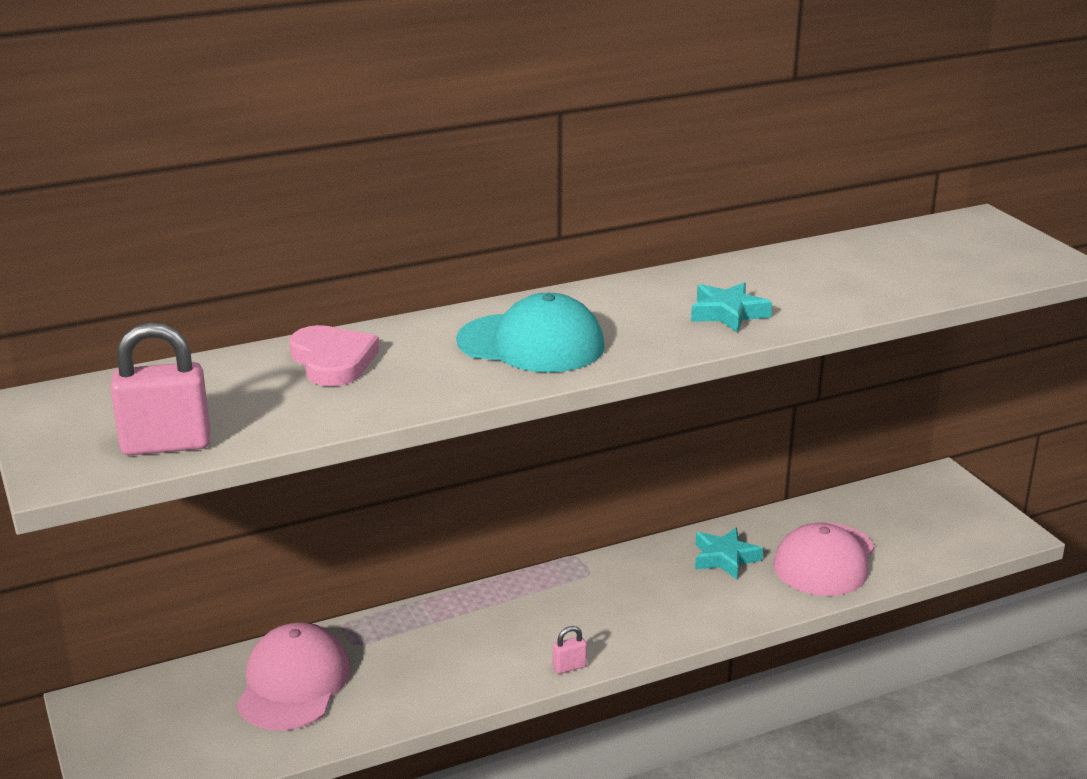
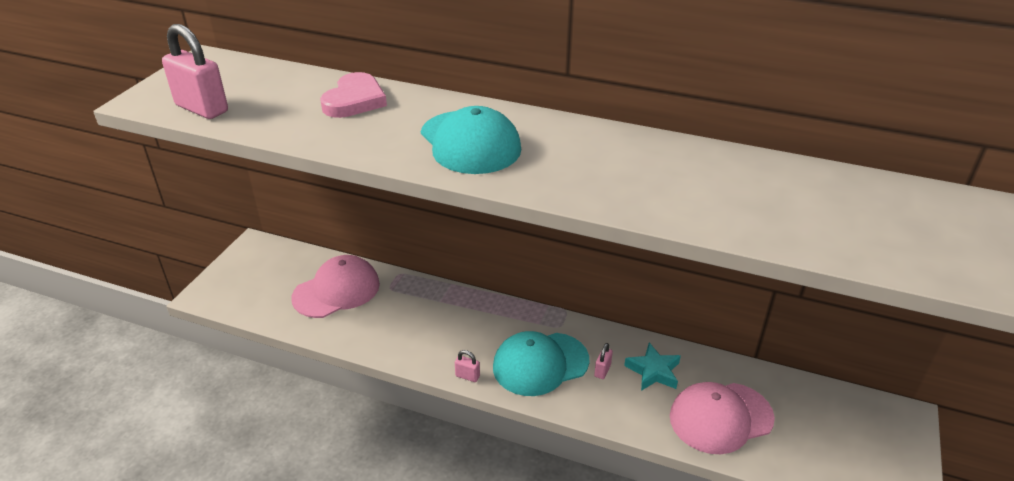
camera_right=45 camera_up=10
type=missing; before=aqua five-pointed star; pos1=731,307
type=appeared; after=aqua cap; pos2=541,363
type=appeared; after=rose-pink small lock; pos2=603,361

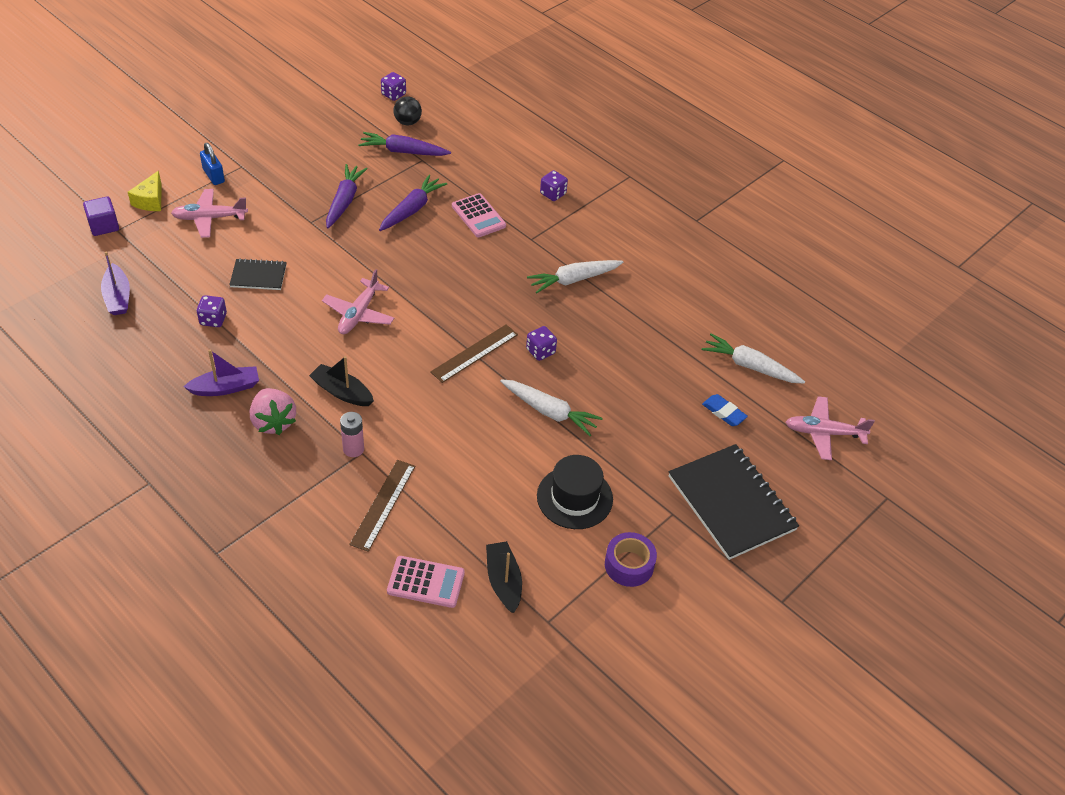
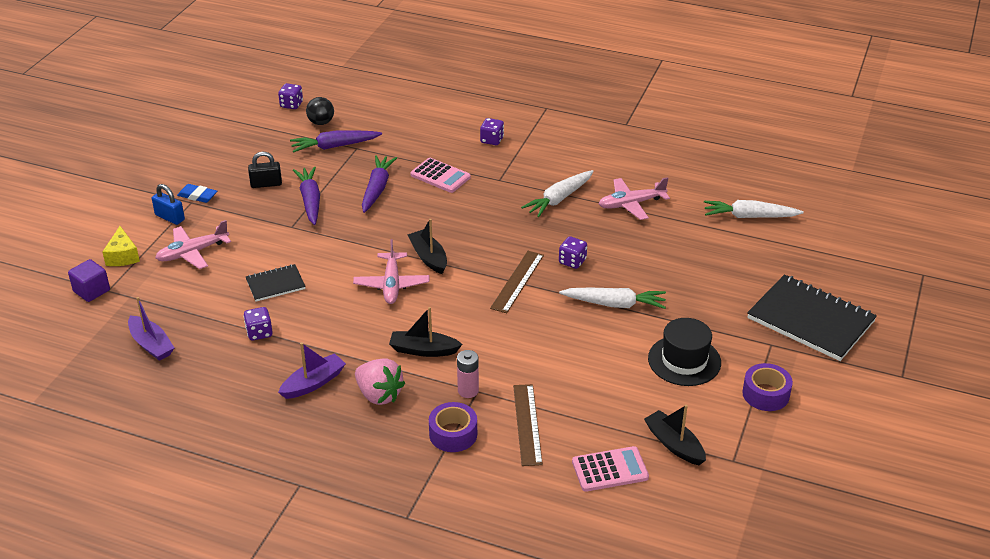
camera_right=-20 camera_up=-10
type=relocated; before=royal blue gum eraser; pos1=725,410; pos2=197,193
type=relocated; before=rose-pink plane; pos1=830,428; pos2=634,198
type=appeared; after=black small lock; pos2=265,170
type=appeared; after=black toy boat; pos2=427,246
type=appeared; after=purple sticky tape; pos2=453,427

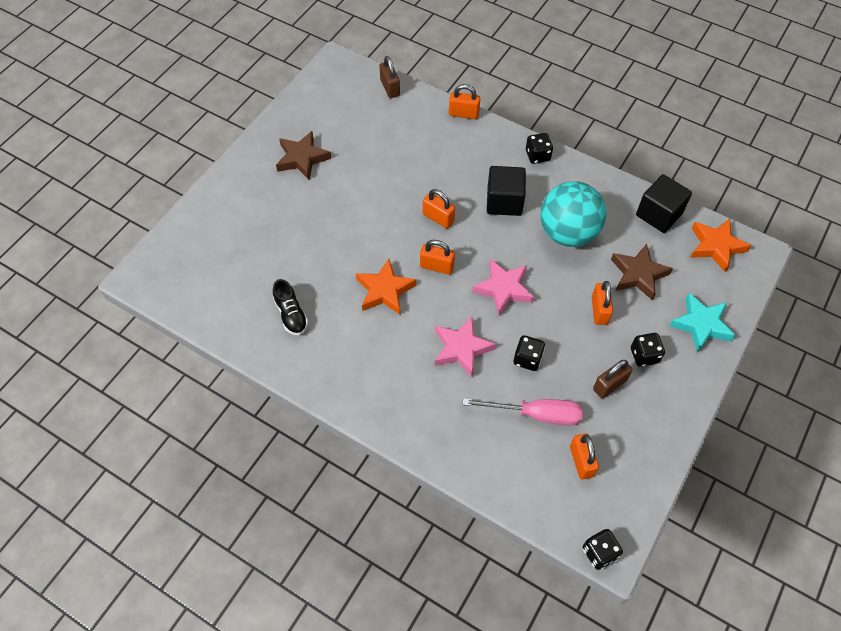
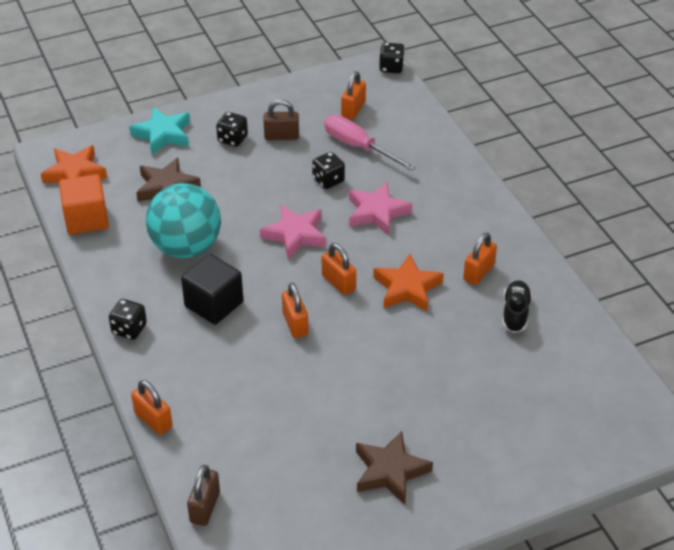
camera_right=-145 camera_up=-15
type=colour; before=black cube; after=bright orange cube; pos1=664,203; pos2=84,204
type=relocated; before=bright orange small lock; pos1=602,303; pos2=480,259

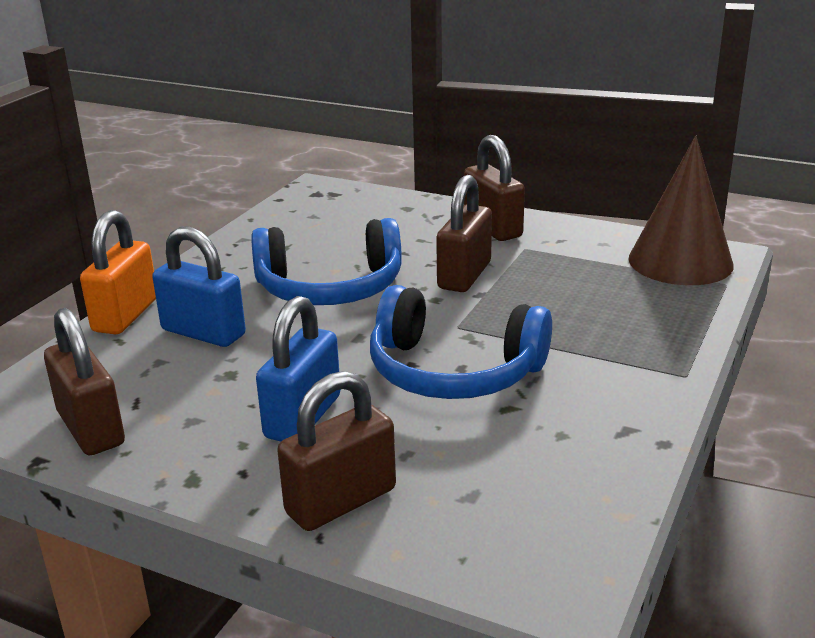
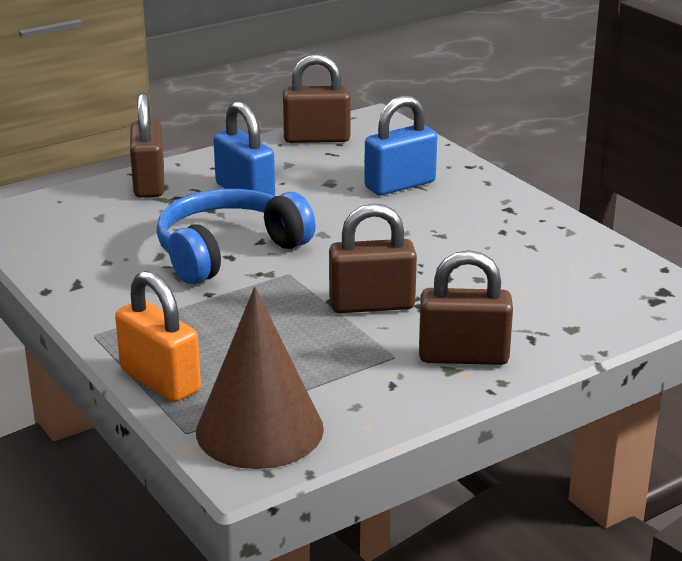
camera_right=120 camera_up=0
type=spun; before=russet small lock; pos1=464,233; pos2=373,258; turn=-60
type=relocated; before=bright orange small lock; pos1=118,272; pos2=158,336
type=missing; before=royal blue over-ear headphones; pos1=326,261

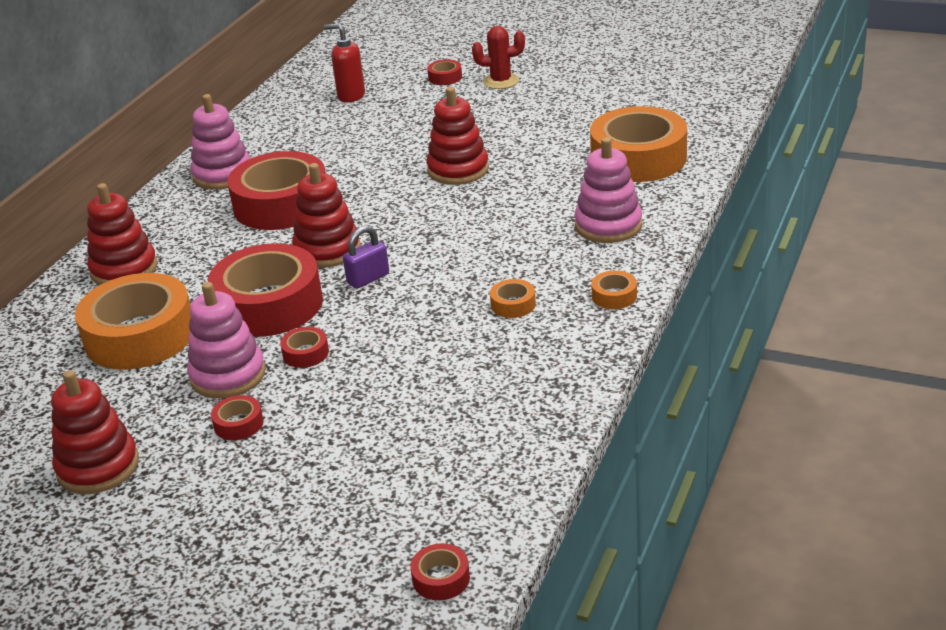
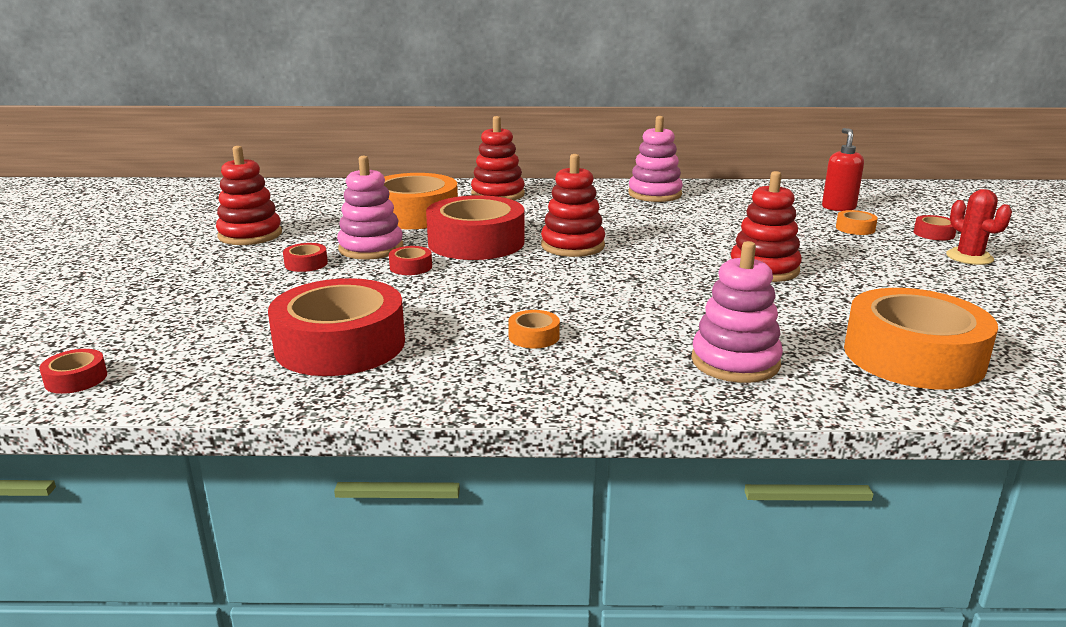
camera_right=65 camera_up=-10
type=relocated; before=red sticky tape; pos1=276,190; pos2=336,327
type=missing; before=purple small lock; pos1=366,257
type=relocated; before=bright orange sticky tape; pos1=614,290; pos2=857,222

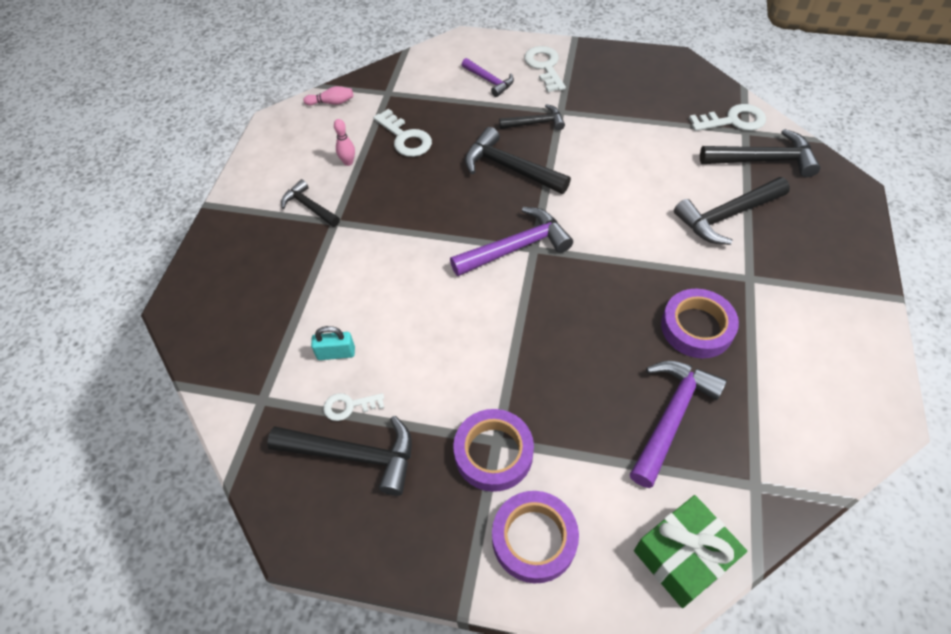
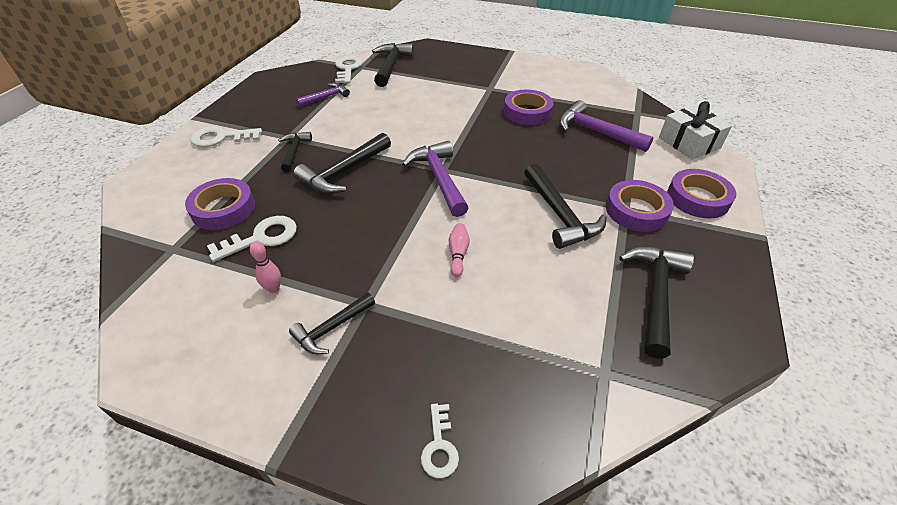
camera_right=-85 camera_up=-10
type=relocated; before=purple carpenter's hammer; pos1=488,77; pos2=323,95
type=relocated; before=rose-pink bowling pin; pos1=328,95; pos2=459,250
type=relocated; before=black carpenter's hammer; pos1=732,211; pos2=565,206
type=missing; before=aqua small lock; pos1=333,343
type=relocated; before=white door key; pos1=353,407; pos2=440,441
type=colour; before=green present; after=white present; pos1=690,551; pos2=695,130
type=appeared; after=purple sticky tape; pos2=220,204

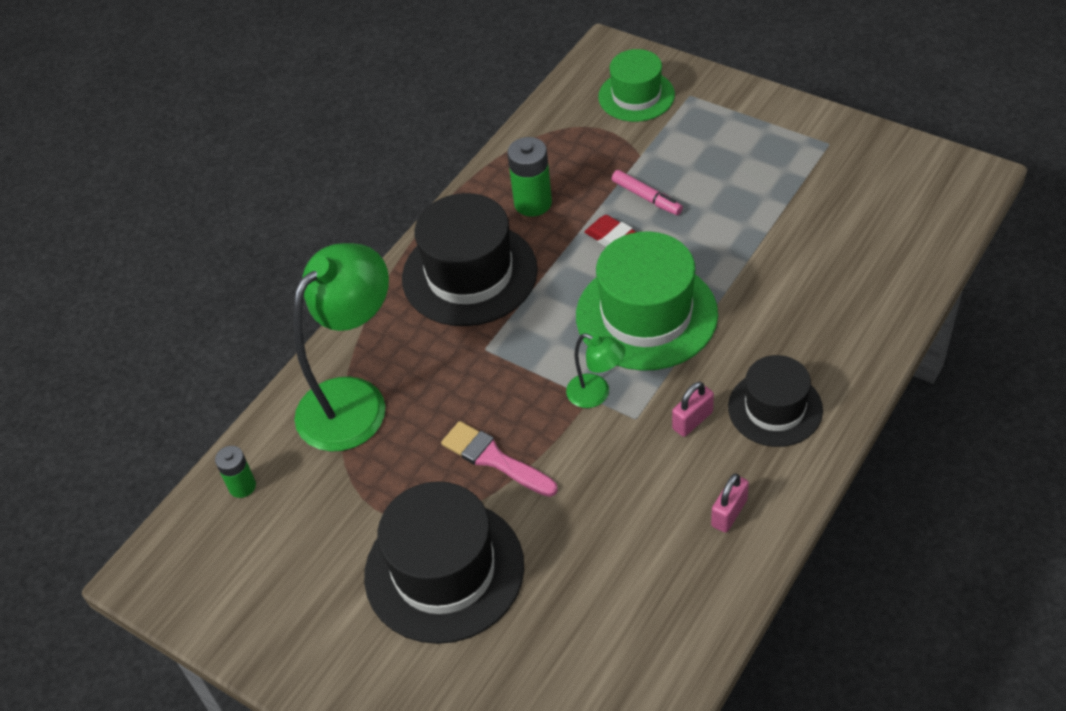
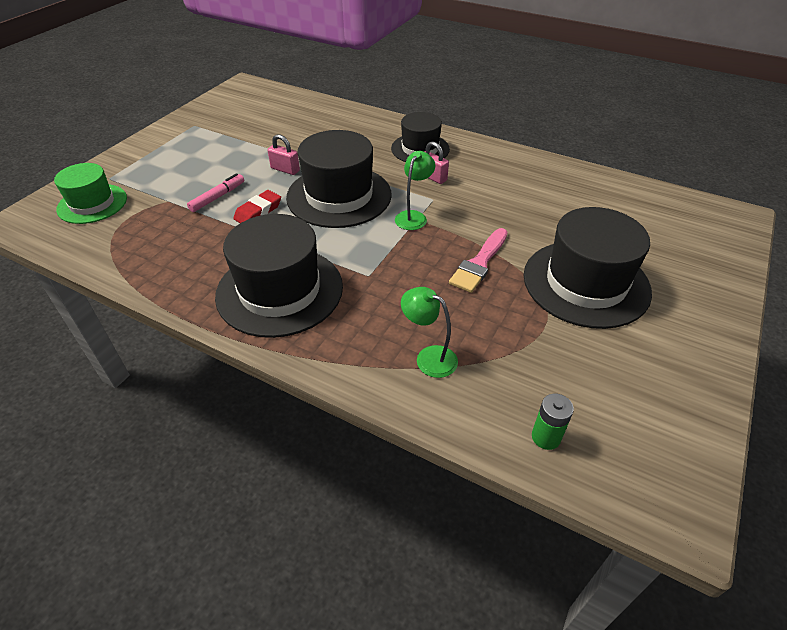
camera_right=-100 camera_up=-5
type=missing; before=green battery; pos1=529,177
type=colour; before=green top hat; after=black top hat; pos1=647,301; pos2=339,179
type=size; before=green desk lamp; pos1=341,347; pos2=429,332; scale=0.47
type=relocated; before=rose-pink small lock; pos1=730,503; pos2=284,154

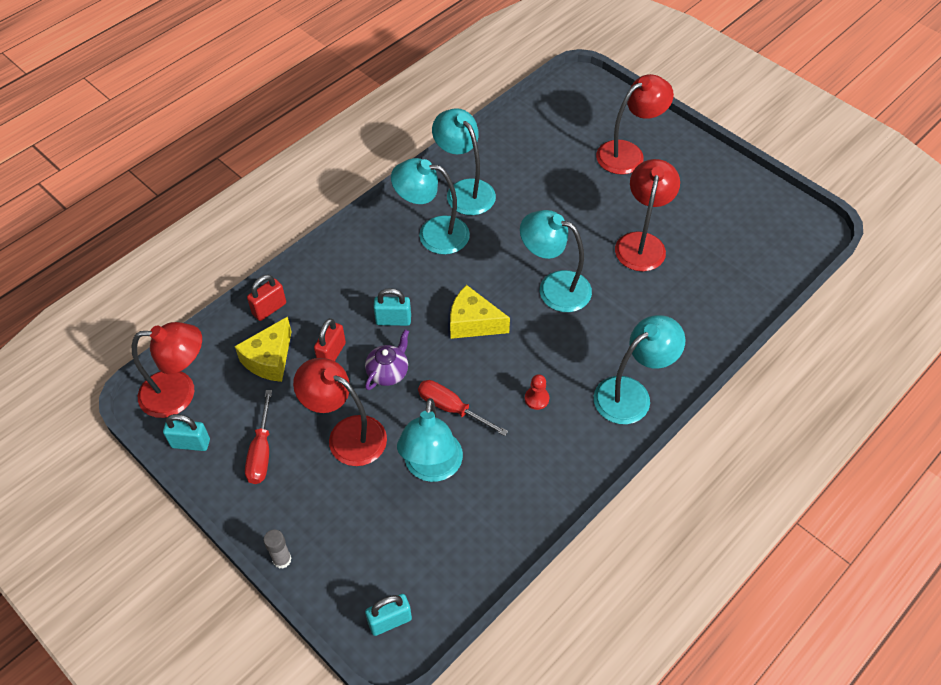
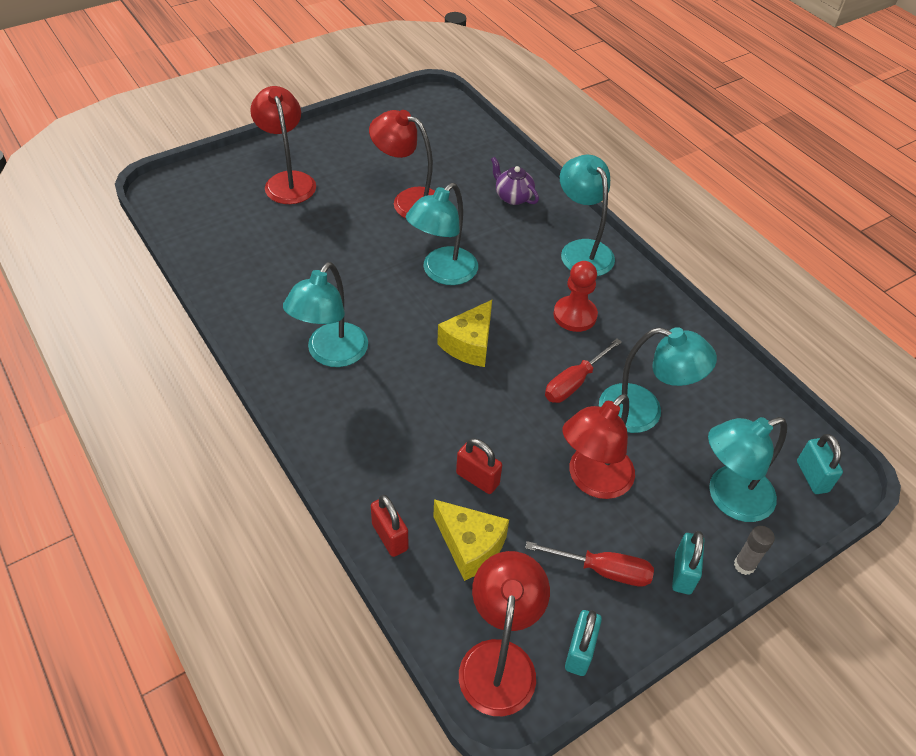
camera_right=-80 camera_up=-5
type=relocated; before=aqua desk lamp; pos1=464,161; pos2=747,469
type=relocated; before=aqua small lock; pos1=392,307; pos2=688,563
type=relocated; before=purple tea pot; pos1=387,359; pos2=515,181
type=size; before=red pawn; pos1=537,392; pos2=575,296; scale=1.74

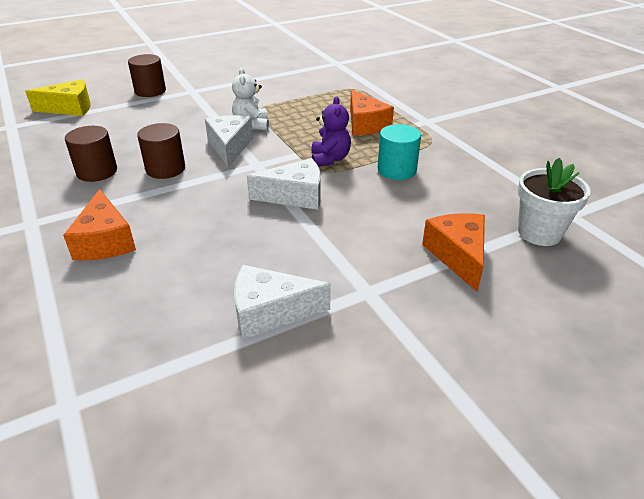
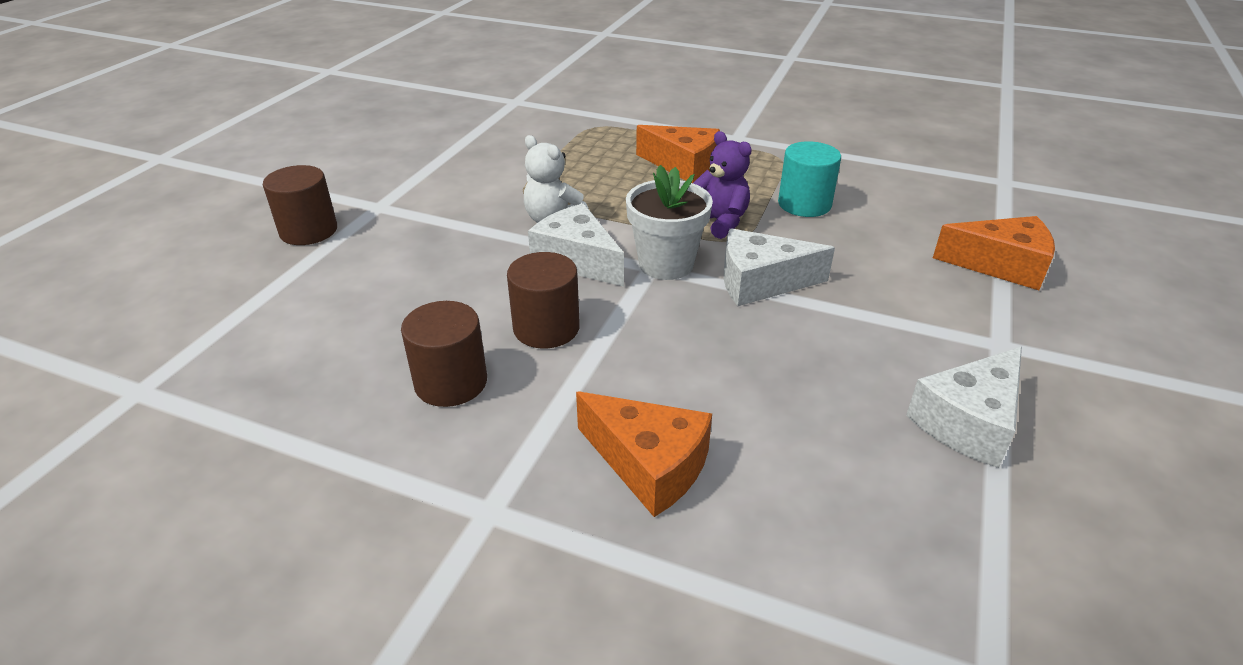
camera_right=-40 camera_up=0
type=missing; before=golden cheese; pos1=58,97
type=spun; before=white cheese; pos1=284,184; pos2=779,267; turn=-135
type=relocated; before=white flower pot; pos1=554,202; pos2=669,222
type=spun; before=bright orange cheese; pos1=453,252; pos2=994,253; turn=150

